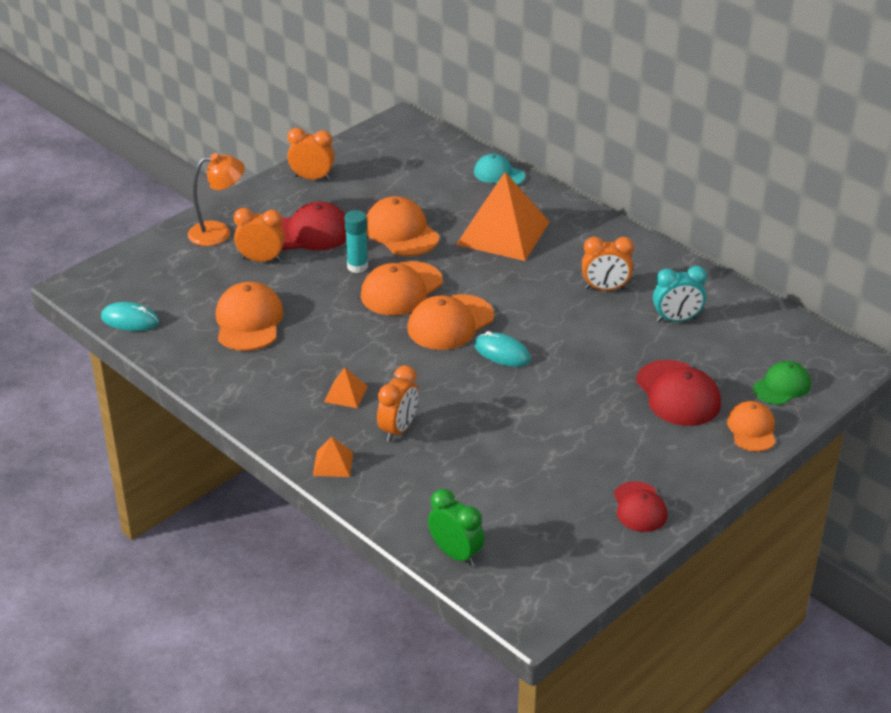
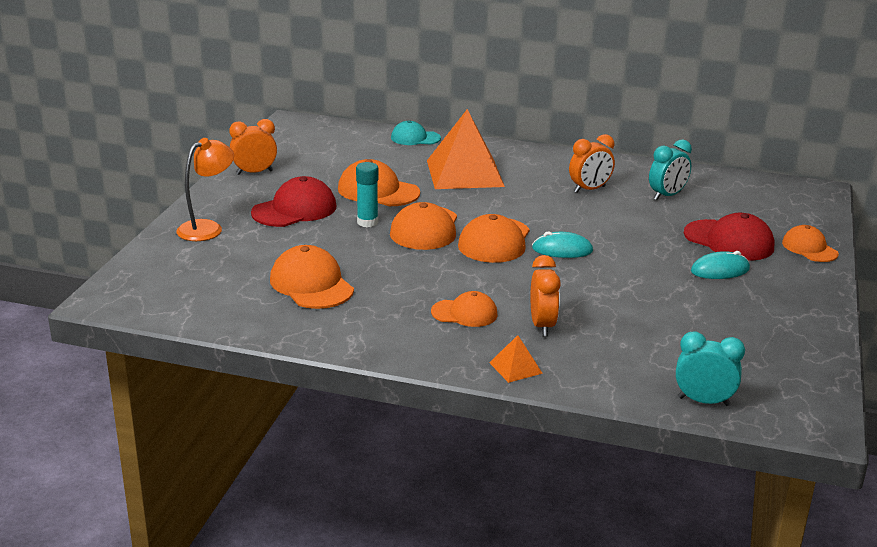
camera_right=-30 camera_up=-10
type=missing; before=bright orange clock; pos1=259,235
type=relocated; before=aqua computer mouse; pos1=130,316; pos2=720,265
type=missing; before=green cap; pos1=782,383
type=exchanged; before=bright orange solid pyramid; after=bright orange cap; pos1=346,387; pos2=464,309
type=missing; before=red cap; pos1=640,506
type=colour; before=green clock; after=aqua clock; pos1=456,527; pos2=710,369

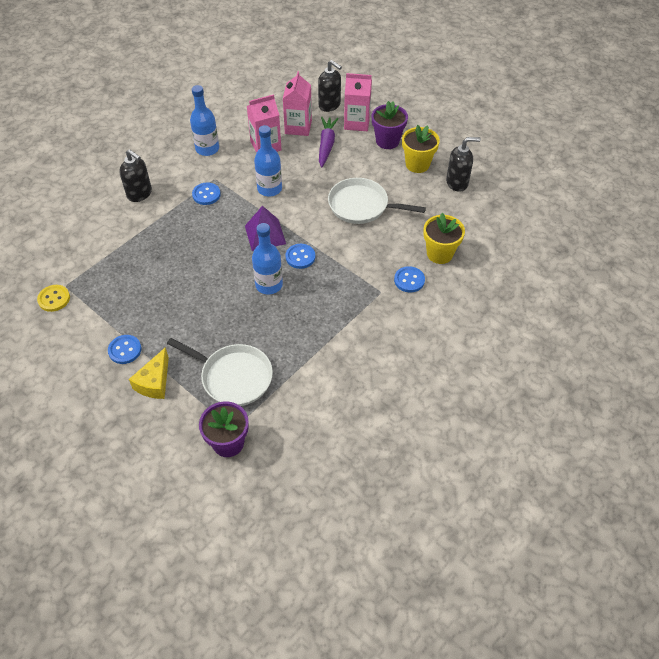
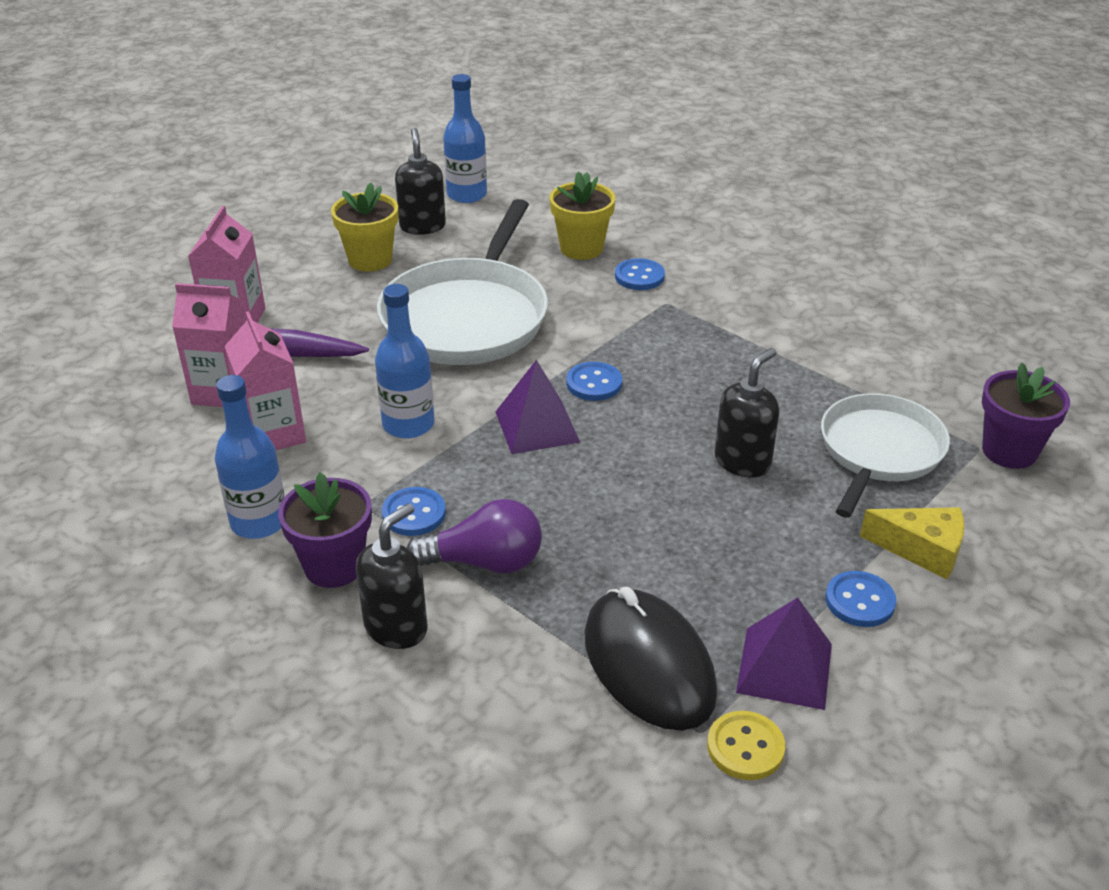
camera_right=-90 camera_up=-15
type=relocated; before=black soap dispenser; pos1=330,86; pos2=747,412
type=relocated; before=purple flower pot; pos1=390,125; pos2=325,530
type=size; before=white pan; pos1=377,201; pos2=462,282; scale=1.53
type=relocated; before=royal blue flask; pos1=267,259; pos2=465,138
type=appeared; after=purple bulb; pos2=474,536
type=appeared; after=black computer mouse; pos2=650,658
type=appeared; after=purple solid pyramid; pos2=784,653

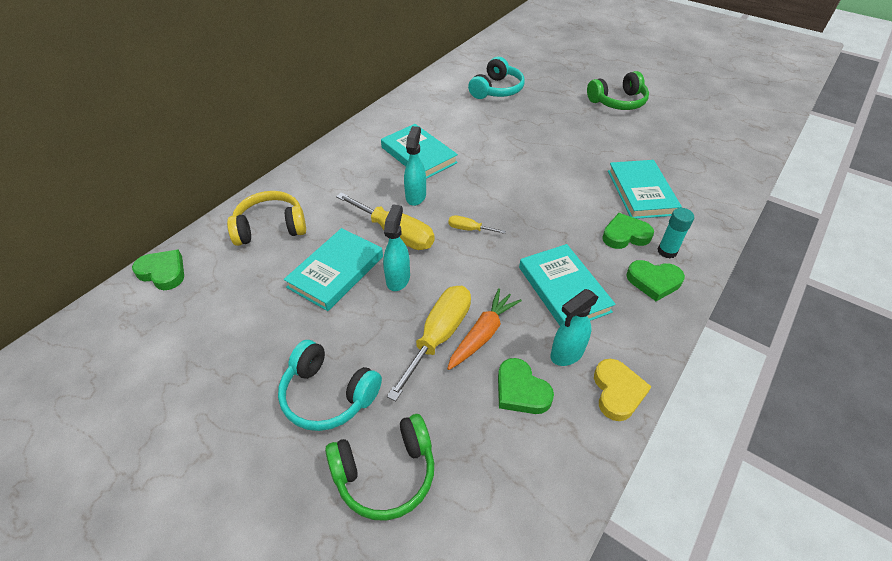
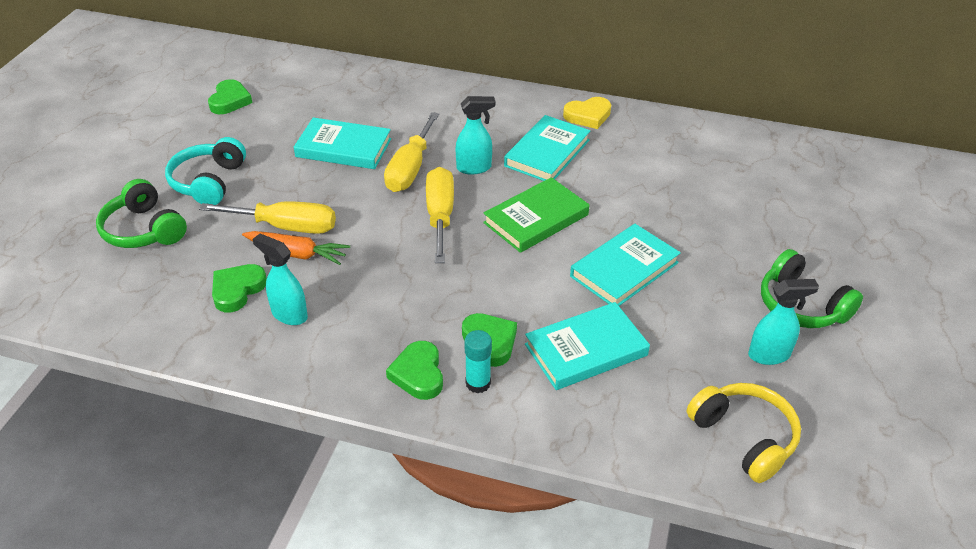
camera_right=70 camera_up=-5
type=missing; before=aqua over-ear headphones; pos1=496,78
type=relocated; before=golden over-ear headphones; pos1=266,218; pos2=744,433
type=relocated; before=aqua spray cleaner; pos1=396,248; pos2=783,322
type=size; before=golden hand screwdriver; pos1=477,224; pos2=440,215; scale=2.05
type=relocated; before=aqua hardcover; pos1=567,285; pos2=625,265
type=relocated; before=green love heart; pos1=158,270; pos2=230,96
type=relocated; before=golden love heart; pos1=622,390; pos2=587,113
type=appeared; after=green hardcover; pos2=536,215

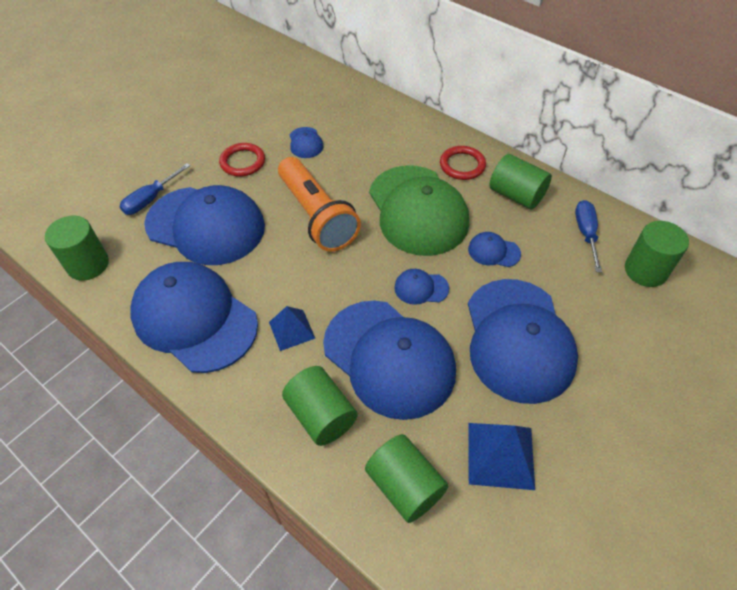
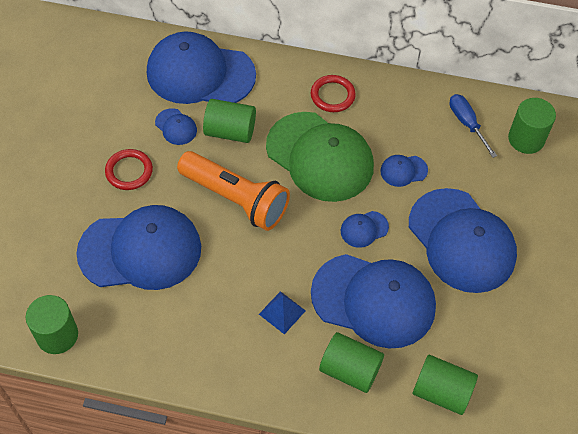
camera_right=-30 camera_up=5
type=relocated; before=green cylinder shape; pos1=520,181; pos2=229,121
type=missing; before=royal blue hand screwdriver; pos1=154,189
type=relocated; before=royal blue cap; pos1=194,317; pos2=201,68
type=missing; before=royal blue solid pyramid; pos1=502,456

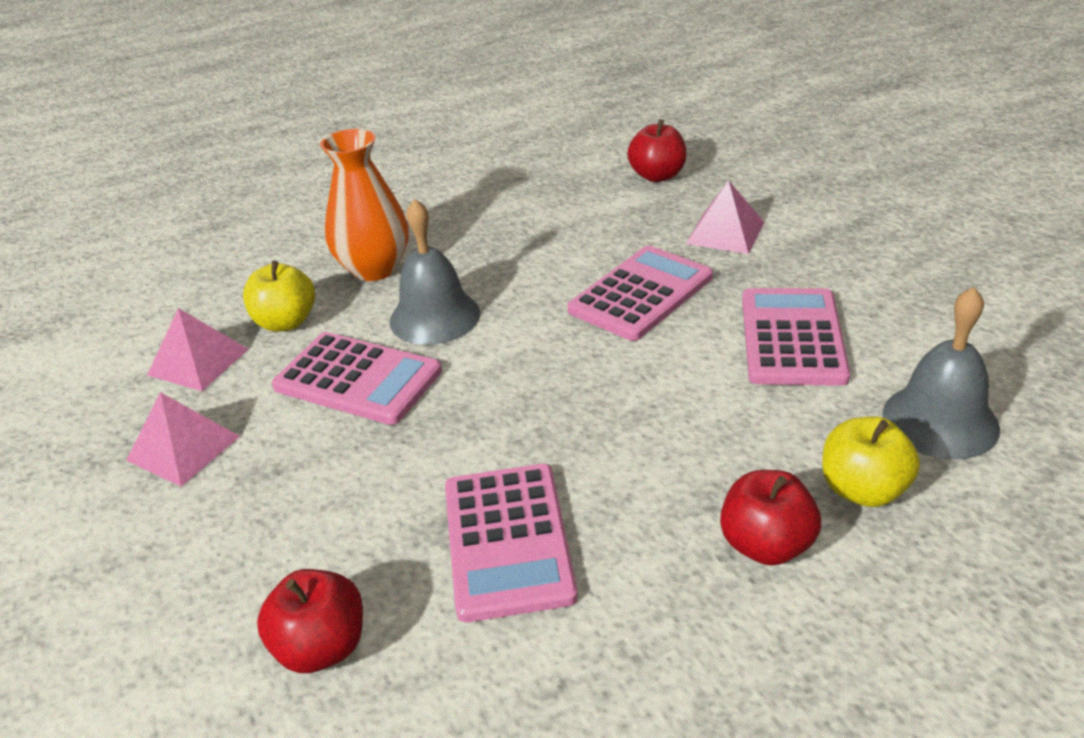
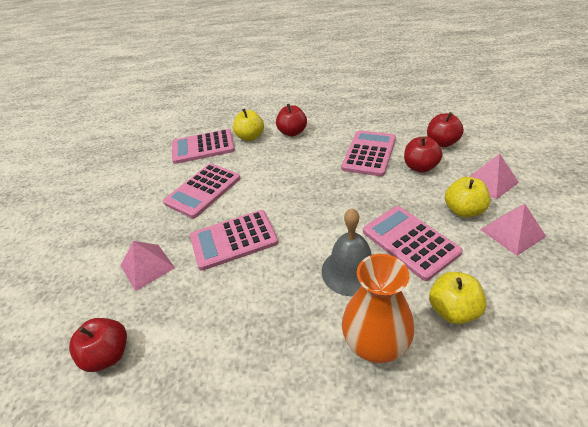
camera_right=-150 camera_up=5
type=exchanged; before=ash-grey school bell; after=rose-pink pocket calculator; pos1=941,373; pos2=203,146
type=relocated; before=rose-pink solid pyramid; pos1=197,349; pos2=494,176
type=appeared; after=red apple fruit; pos2=423,154
type=appeared; after=golden apple fruit; pos2=467,197

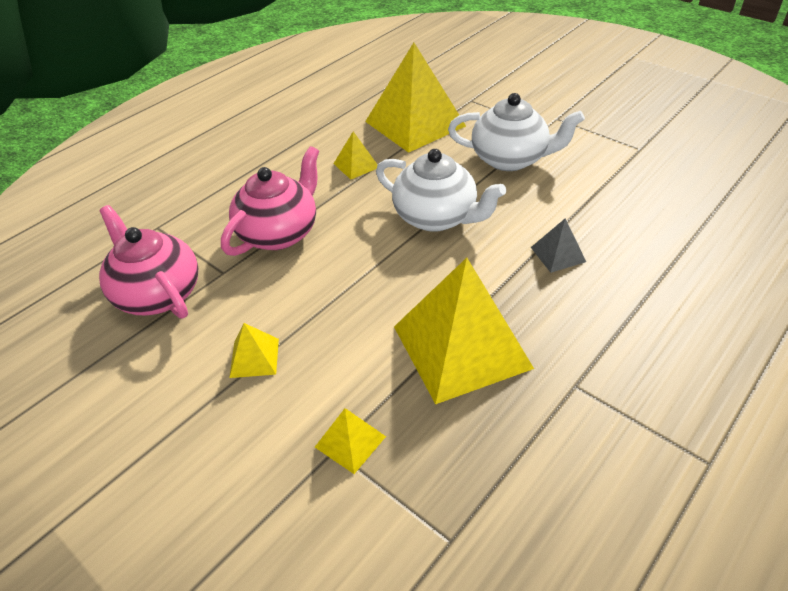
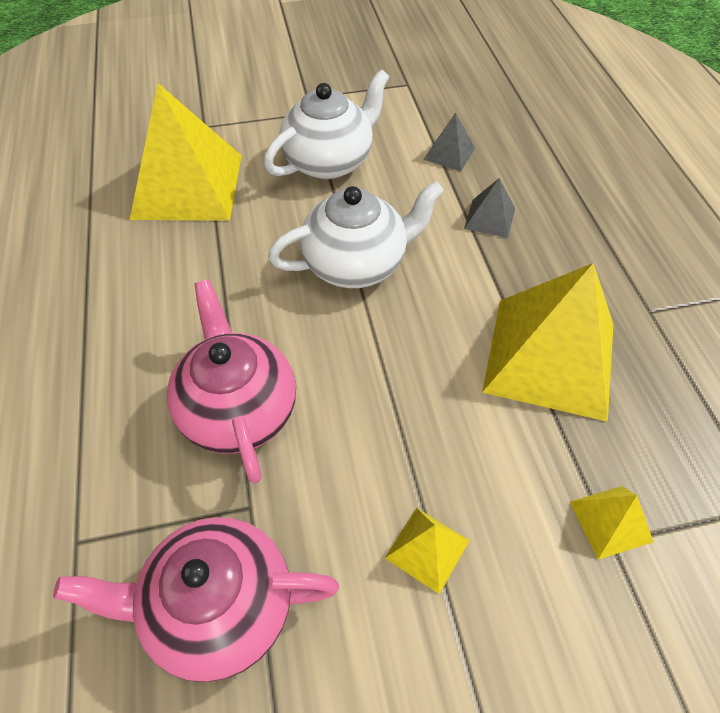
camera_right=-55 camera_up=10
type=missing; before=golden solid pyramid; pos1=355,155
type=appeared; after=ash-grey solid pyramid; pos2=449,141

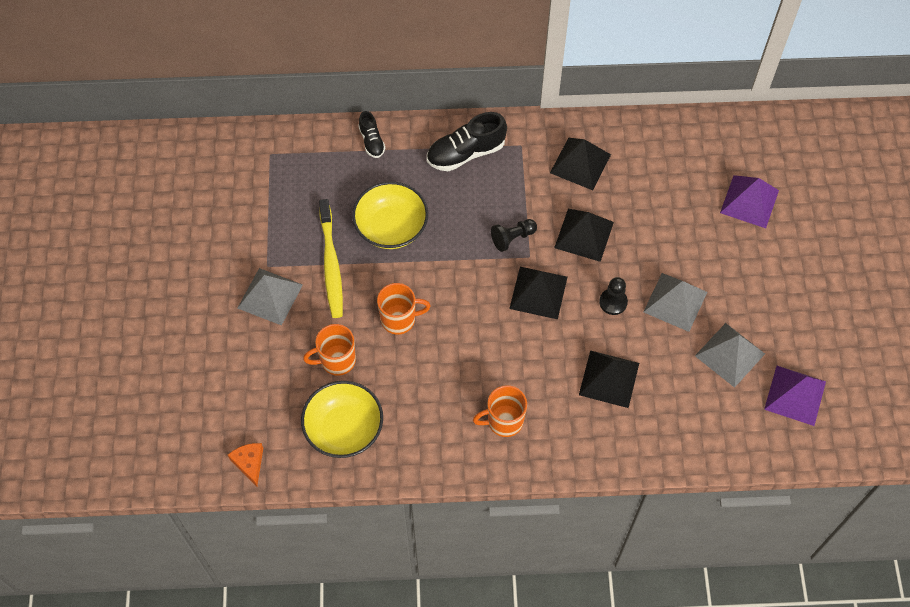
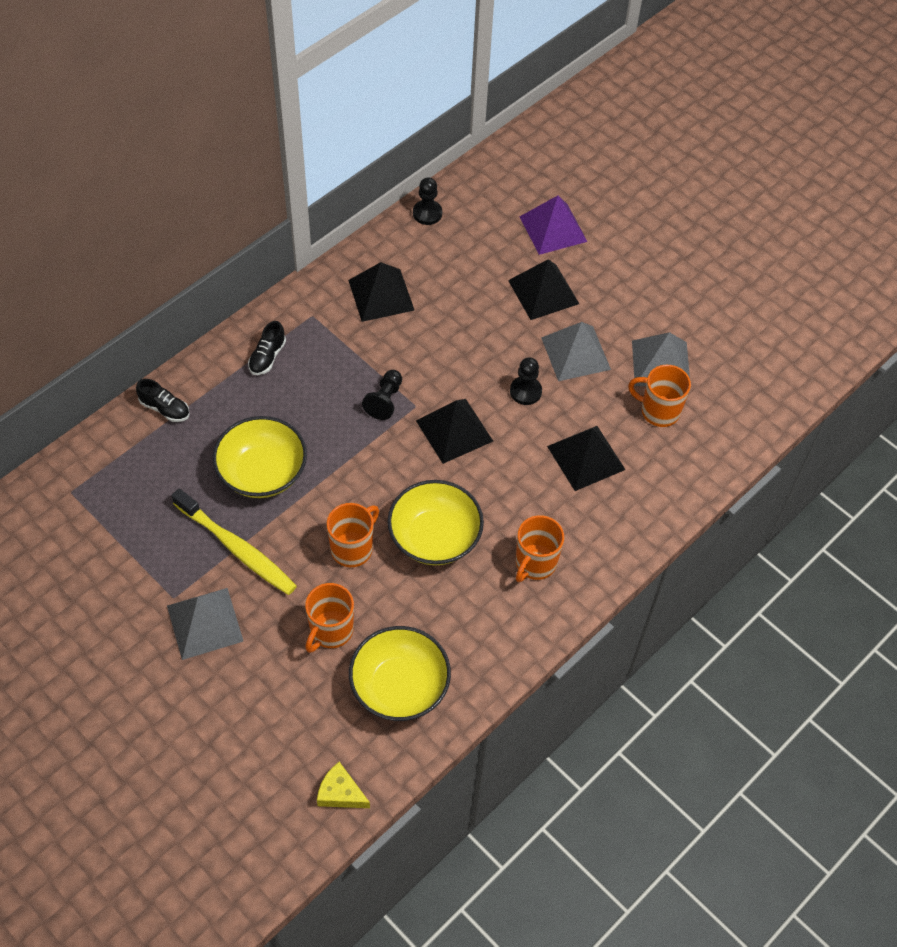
camera_right=-45 camera_up=-5
type=size; before=black sneaker; pos1=467,141; pos2=267,348; scale=0.56
type=relocated; before=black solid pyramid; pos1=584,235; pos2=543,289
type=missing; before=purple solid pyramid; pos1=795,396
type=colour; before=bright orange cheese; after=golden cheese; pos1=245,464; pos2=343,785
type=appeared; after=black pawn; pos2=427,201
type=appeared; after=bright orange tea mug; pos2=659,396
type=appeared; after=golden bowl; pos2=436,522

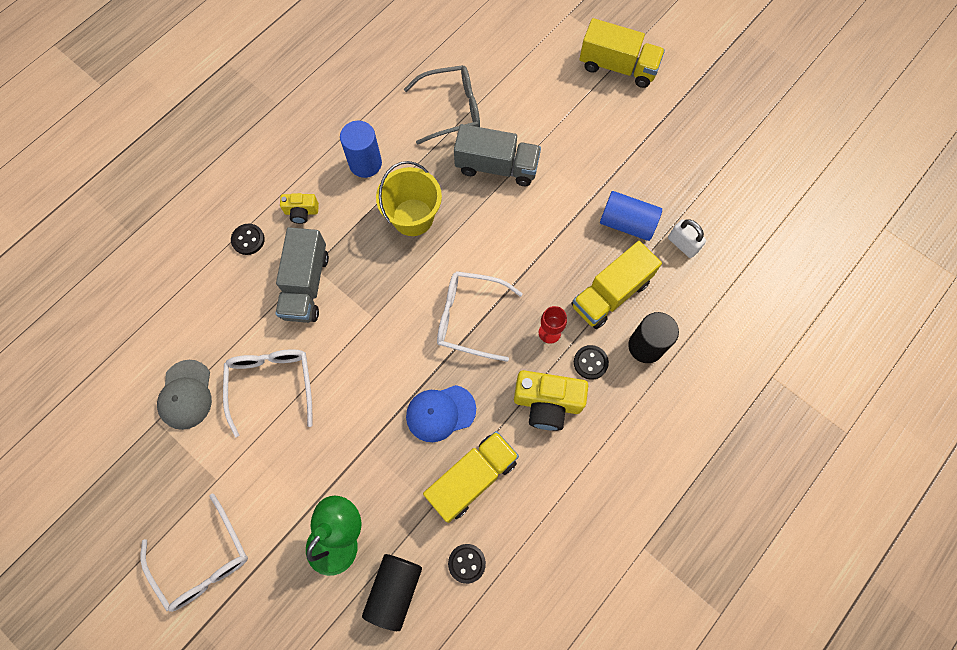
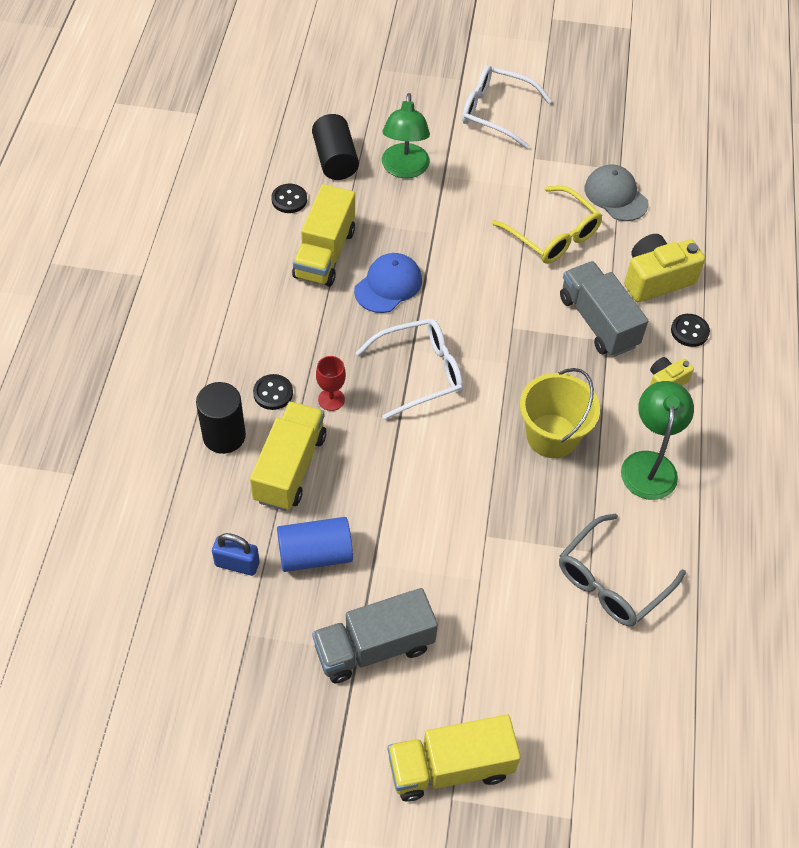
camera_right=145 camera_up=-15
type=exchanged; before=royal blue cylinder shape; after=green desk lamp; pos1=361,149; pos2=657,440
type=relocated; before=ash-grey toy truck; pos1=497,155; pos2=375,635
type=colour; before=white small lock; after=royal blue small lock; pos1=687,238; pos2=236,554
type=colour; before=white eyeglasses; after=golden eyeglasses; pos1=268,393; pos2=547,225
type=relocated; before=golden camera; pos1=551,400; pos2=664,268

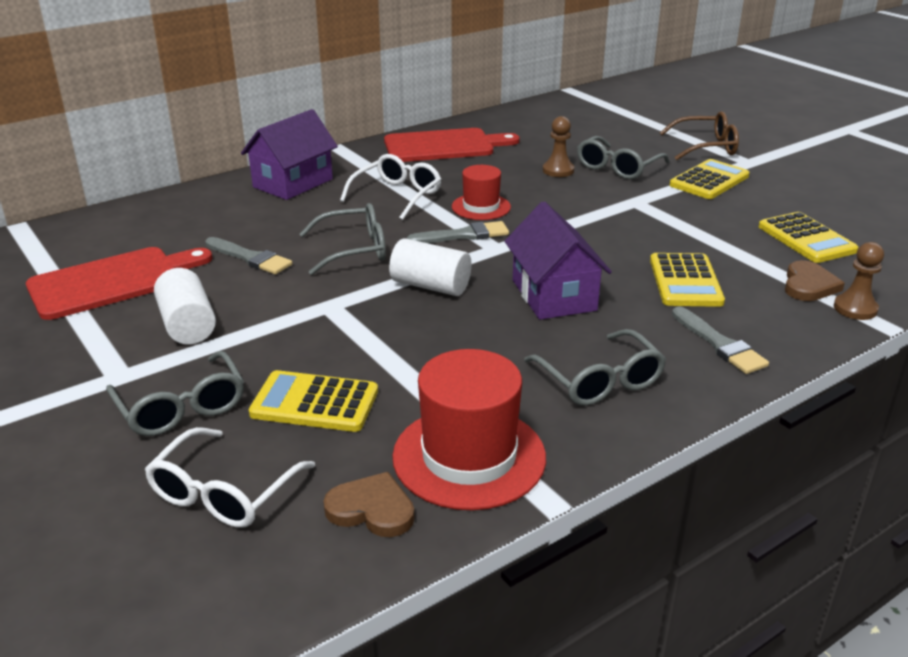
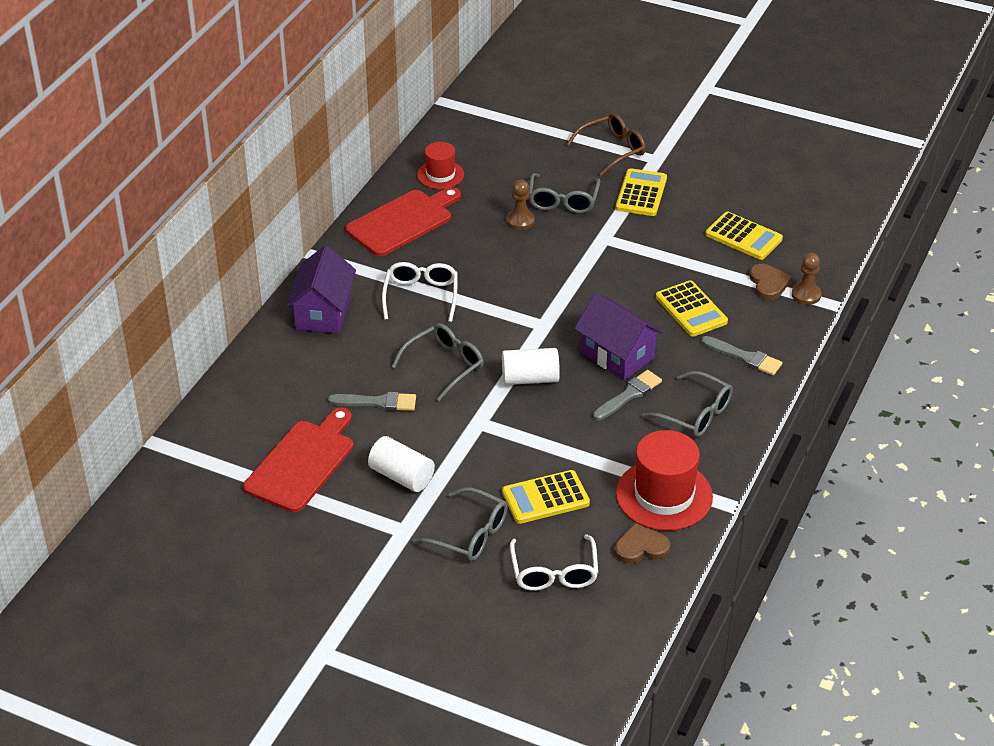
camera_right=-30 camera_up=10
type=relocated; before=red top hat; pos1=481,192; pos2=440,165
type=relocated; before=ash-grey brush; pos1=458,232; pos2=627,395

